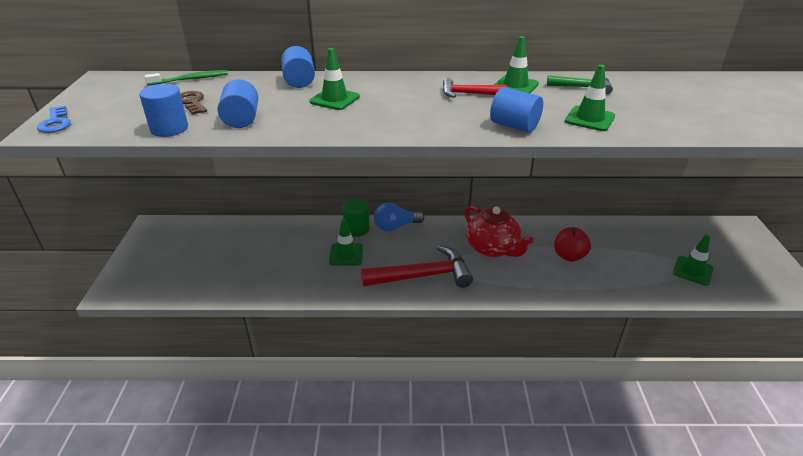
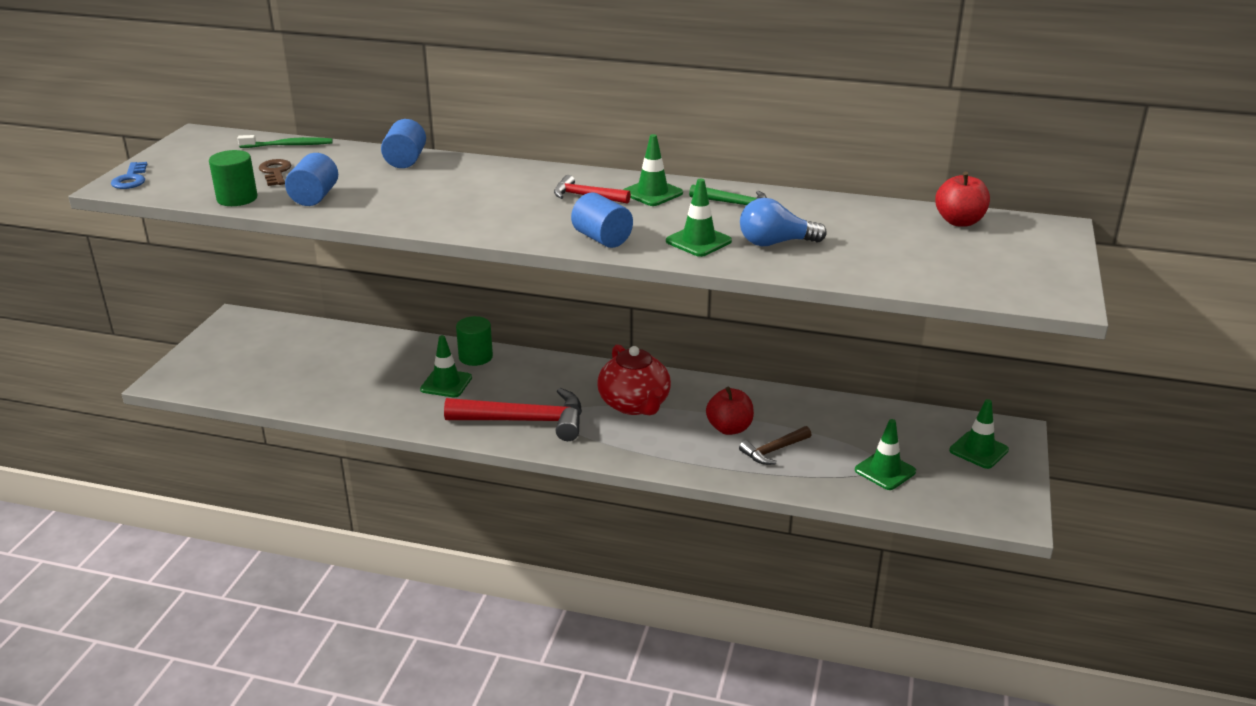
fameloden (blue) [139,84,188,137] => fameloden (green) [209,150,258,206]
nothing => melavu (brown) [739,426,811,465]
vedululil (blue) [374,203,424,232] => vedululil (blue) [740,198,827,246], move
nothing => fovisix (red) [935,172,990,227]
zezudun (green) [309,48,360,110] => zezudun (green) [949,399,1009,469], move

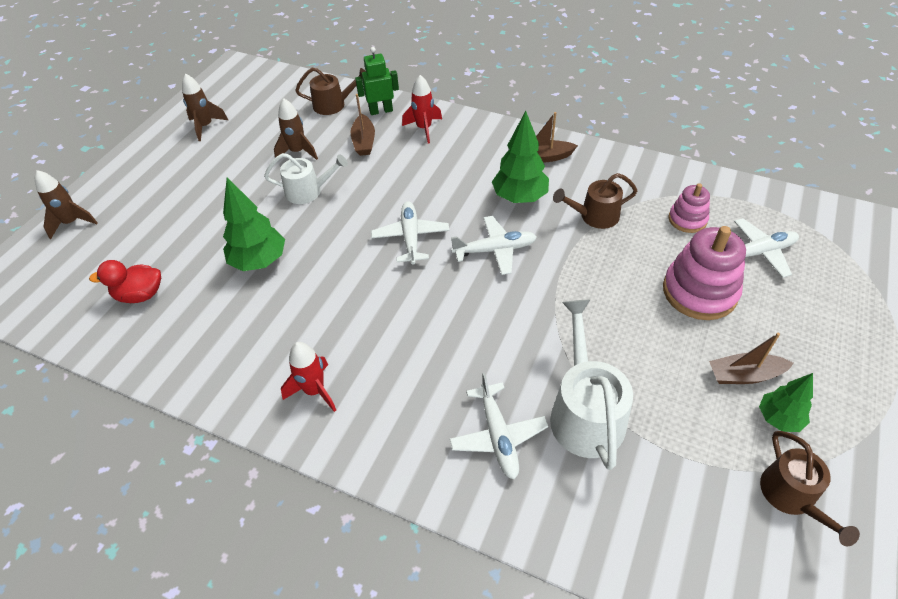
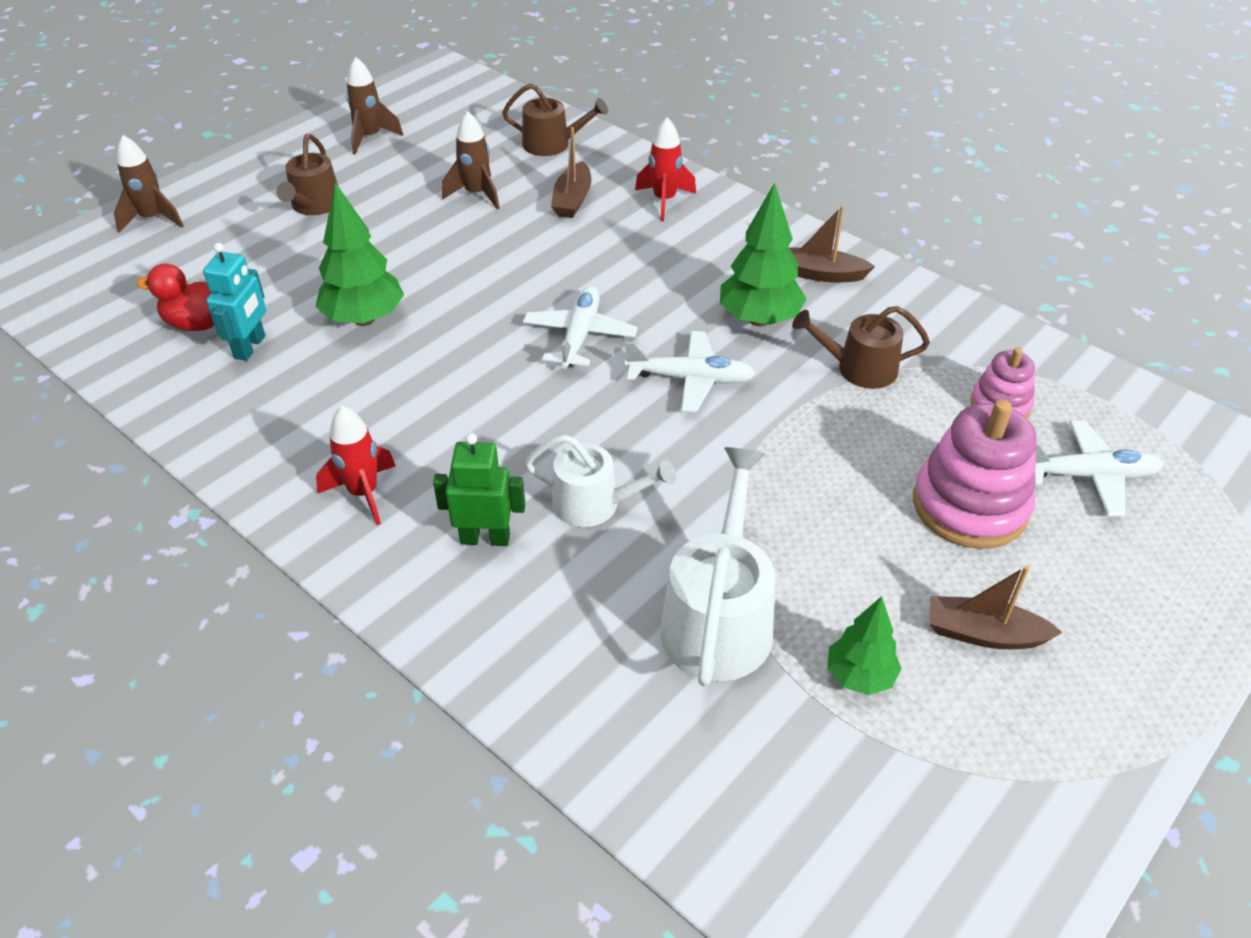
nothing => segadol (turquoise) [203,243,266,361]
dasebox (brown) [760,431,860,546] => dasebox (brown) [276,134,338,215], move
segadol (green) [355,47,399,115] => segadol (green) [433,433,525,546], move
dasebox (white) [264,153,348,204] => dasebox (white) [525,435,676,527], move
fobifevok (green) [759,373,813,432] => fobifevok (green) [827,596,901,695], move
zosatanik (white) [449,373,548,479] => nothing

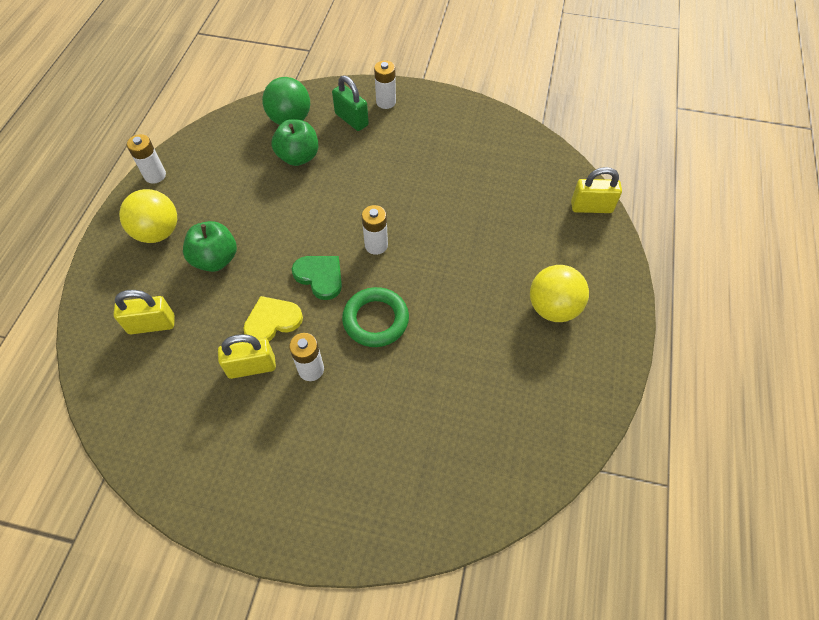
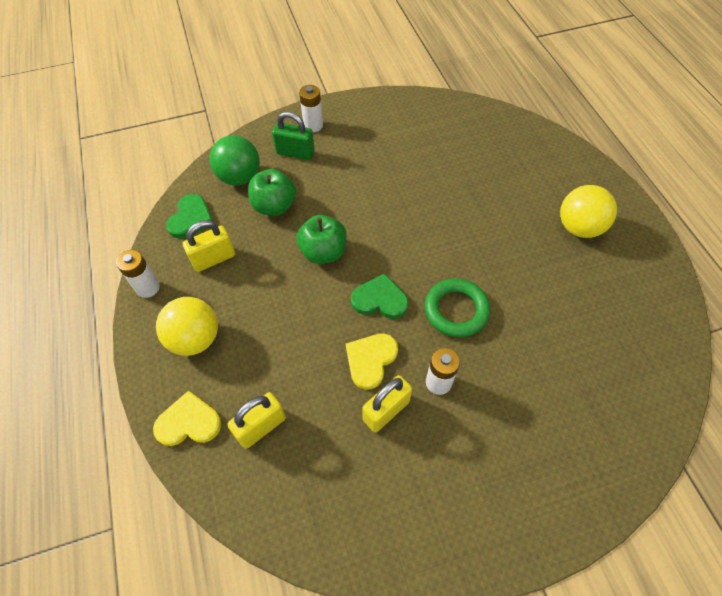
nothing => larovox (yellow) [153,390,221,446]
nothing => larovox (green) [166,194,213,238]
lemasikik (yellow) [571,167,622,213] => lemasikik (yellow) [183,220,235,272], move
fovisix (green) [183,221,237,272] => fovisix (green) [296,215,347,264], move
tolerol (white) [362,205,388,255] => nothing

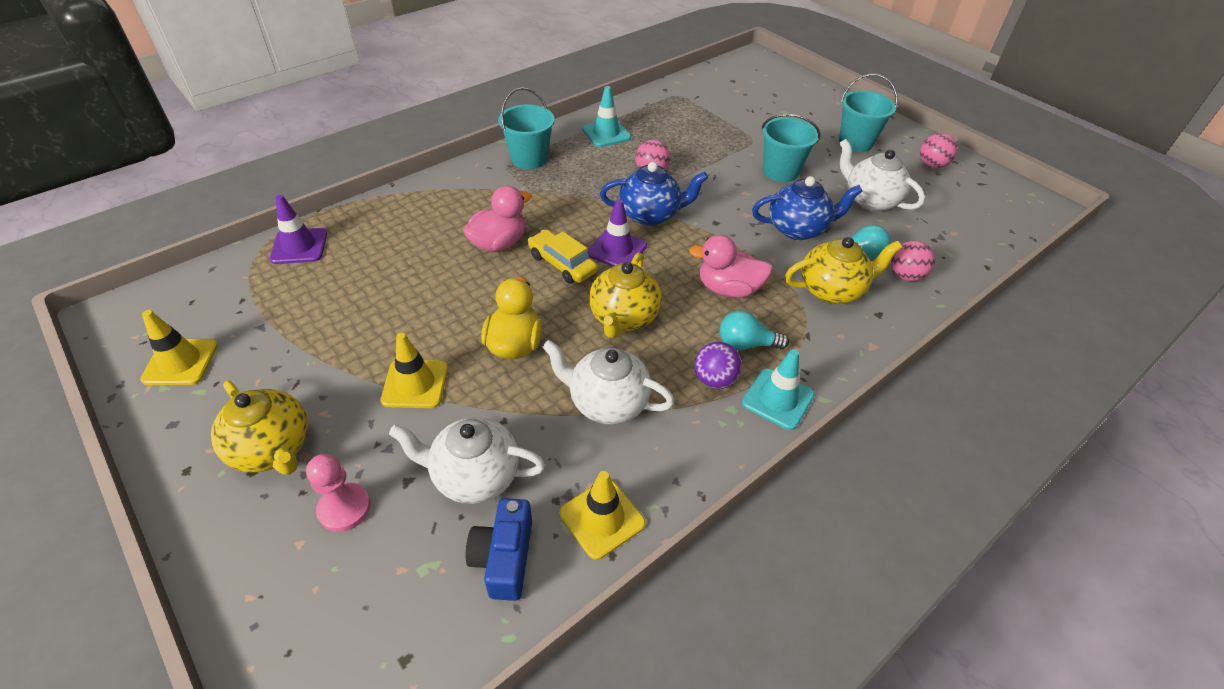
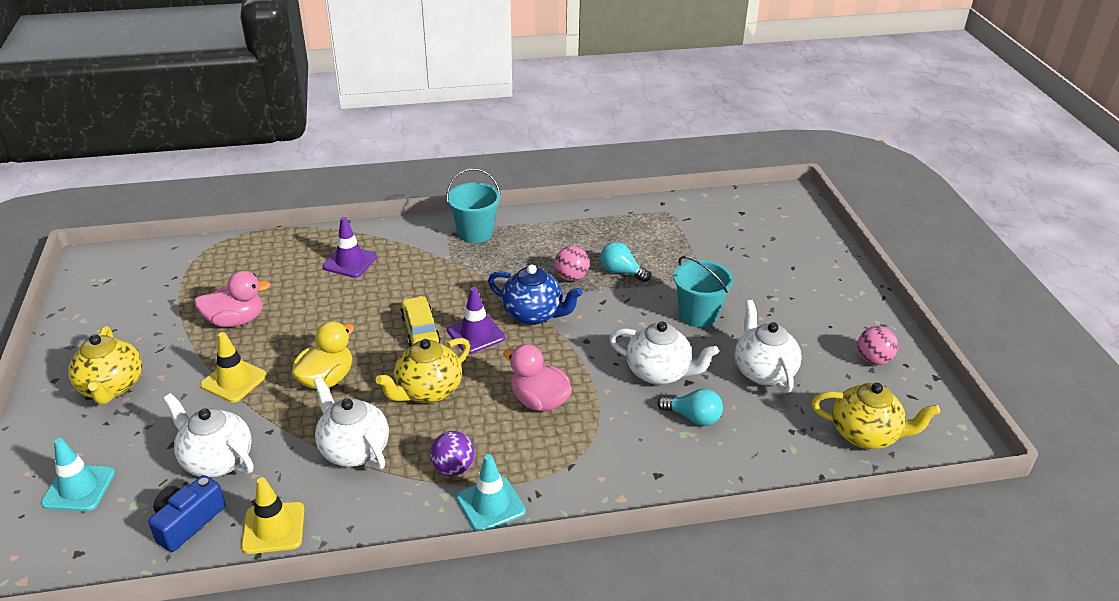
zezudun (turquoise) [582,86,631,147] => zezudun (turquoise) [41,438,115,511], move
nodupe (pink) [463,186,531,252] => nodupe (pink) [194,271,271,327], move
zezudun (purple) [270,195,327,264] => zezudun (purple) [322,217,377,278], move
vedululil (turquoise) [720,310,789,350] => vedululil (turquoise) [600,242,651,282], move
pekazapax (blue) [752,176,863,240] => pekazapax (white) [609,321,719,385]
pekazapax (yellow) [785,237,903,304] => pekazapax (yellow) [811,383,940,449], move
zezudun (yellow) [140,310,218,385] => nothing
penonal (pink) [306,454,371,532] => nothing
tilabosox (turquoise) [839,74,898,152] => nothing
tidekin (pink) [891,241,935,281] => nothing

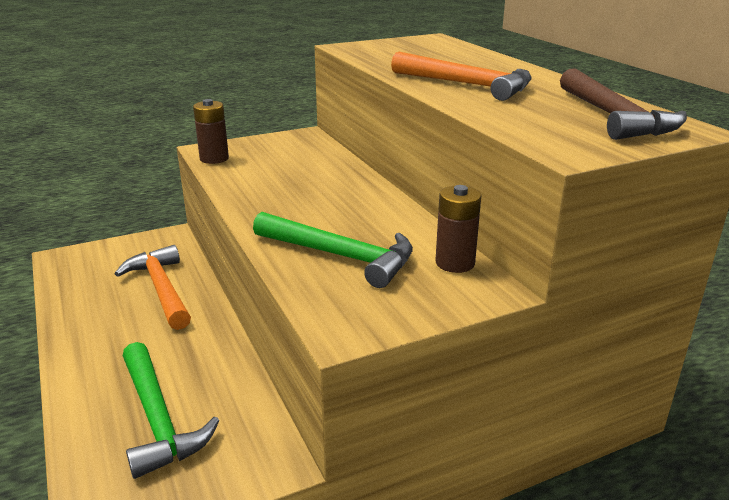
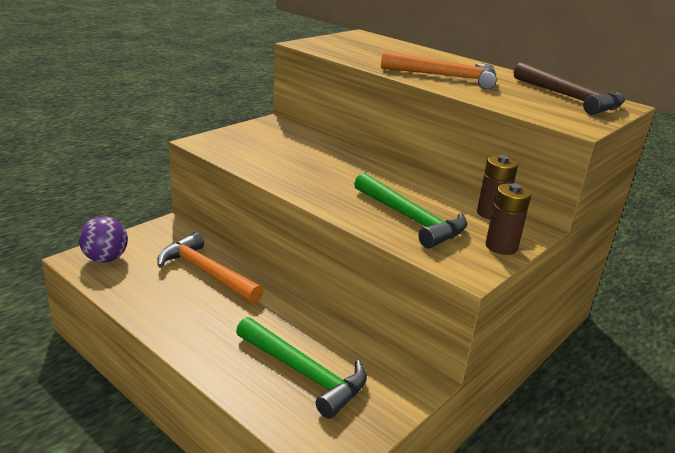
nothing => tidekin (purple) [79,216,128,263]
melavu (green) [253,212,413,288] => melavu (green) [354,173,467,249], 45 degrees clockwise
tolerol (brown) [193,99,229,164] => tolerol (brown) [486,183,532,255], move

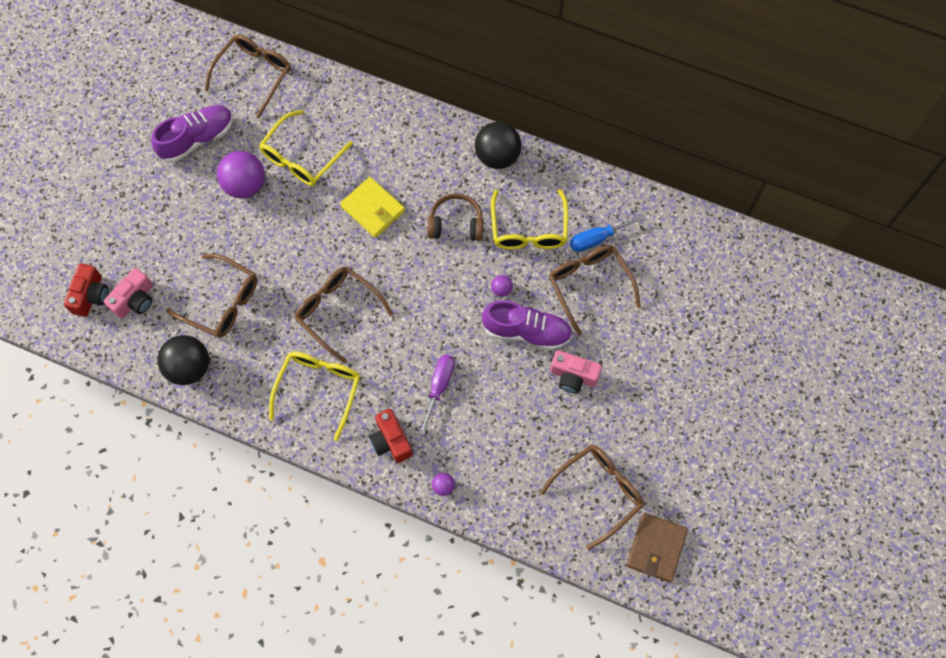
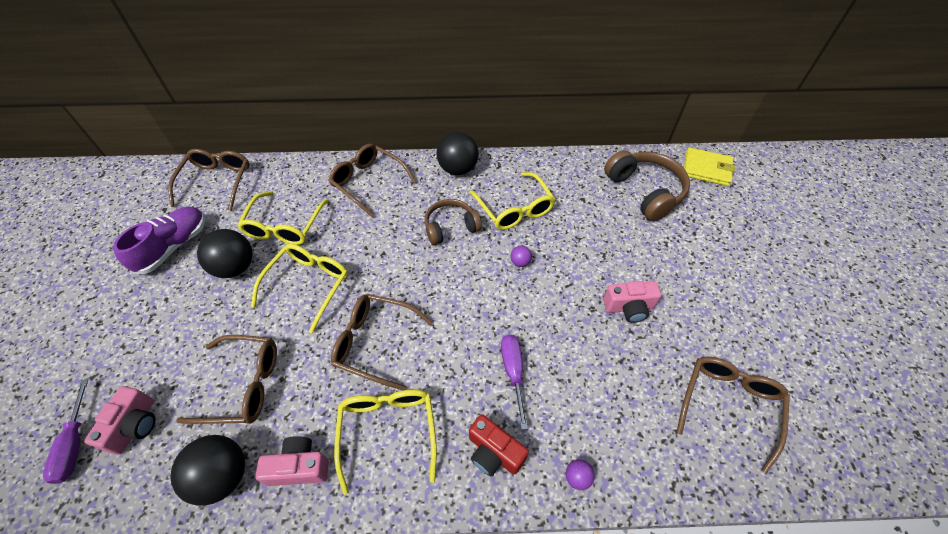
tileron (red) [64,264,108,317] => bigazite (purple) [43,379,88,484]
tidekin (purple) [217,151,265,199] => tidekin (black) [197,229,253,278]
nothing => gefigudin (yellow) [251,244,348,333]
nothing => tileron (pink) [255,436,329,486]
gefigudin (brown) [549,245,641,336] => gefigudin (brown) [328,144,416,217], move
nothing => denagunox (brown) [604,150,690,222]
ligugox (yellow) [340,177,405,238] => ligugox (yellow) [684,147,735,186], move
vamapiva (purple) [482,300,572,350] => nothing
bigazite (blue) [570,214,646,252] => nothing
ligugox (brown) [626,513,688,582] => nothing

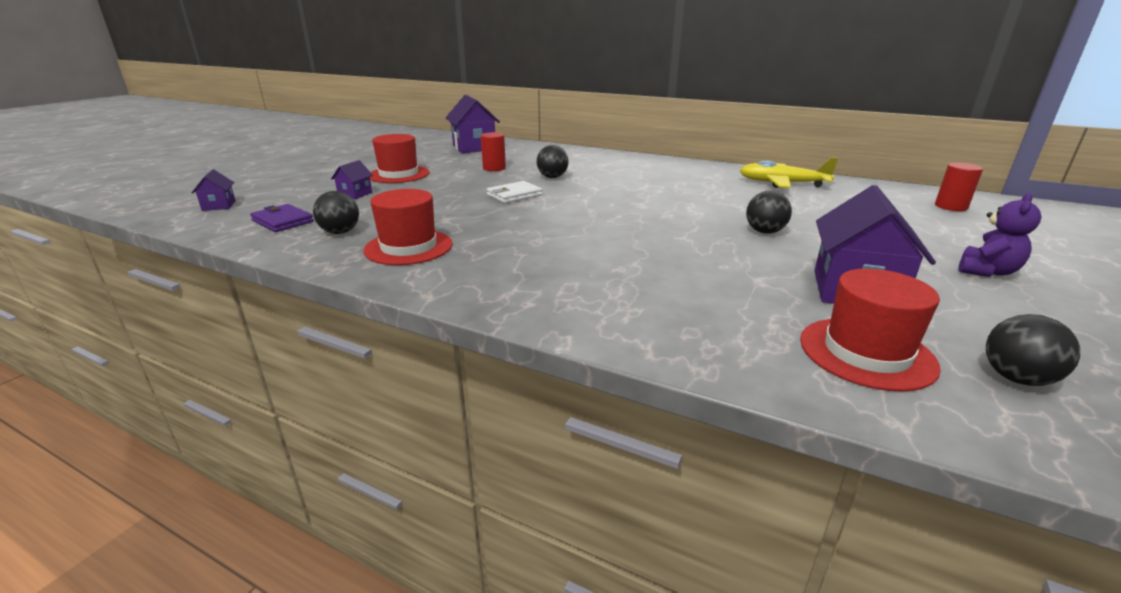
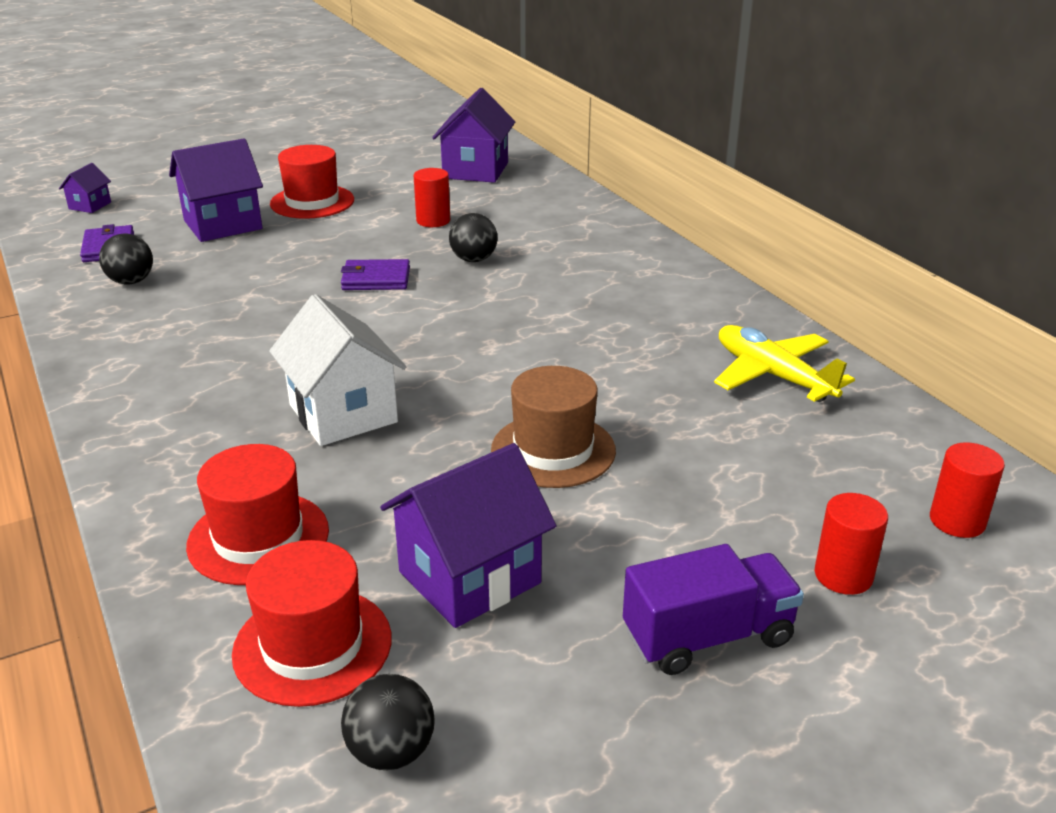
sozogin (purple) [331,160,373,199] => sozogin (purple) [169,138,263,242], x2.03
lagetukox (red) [363,189,453,265] => lagetukox (red) [186,444,329,585], move
nothing => sozogin (white) [269,294,406,446]
ligugox (white) [487,181,543,203] => ligugox (purple) [341,259,410,290]
tidekin (black) [746,190,792,234] => lagetukox (brown) [491,366,616,488]
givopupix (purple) [959,193,1041,277] => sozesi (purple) [623,544,804,675]
nothing => fameloden (red) [815,493,888,595]

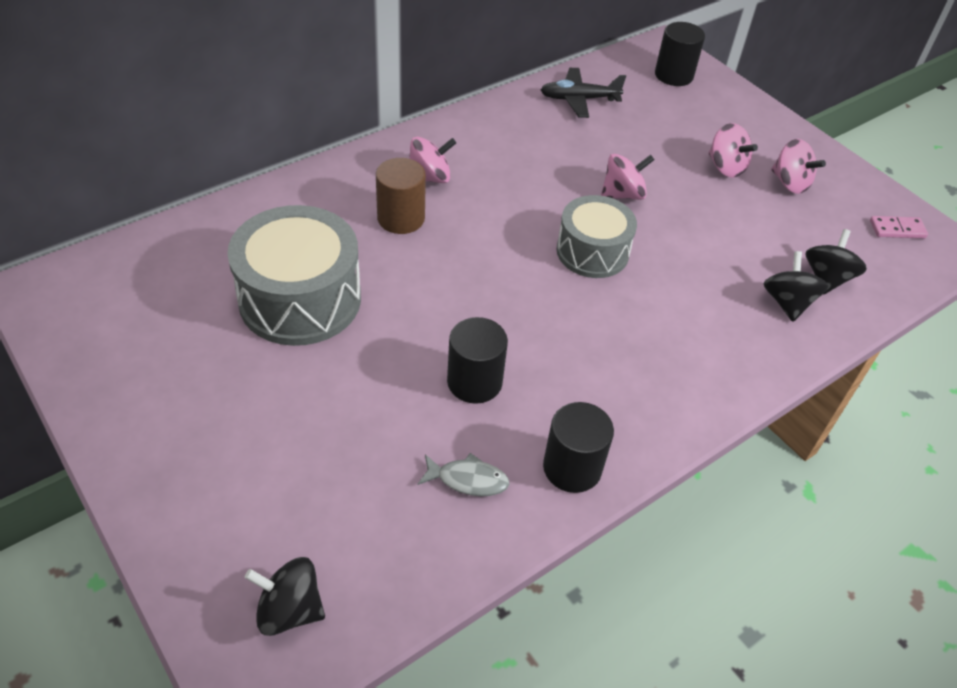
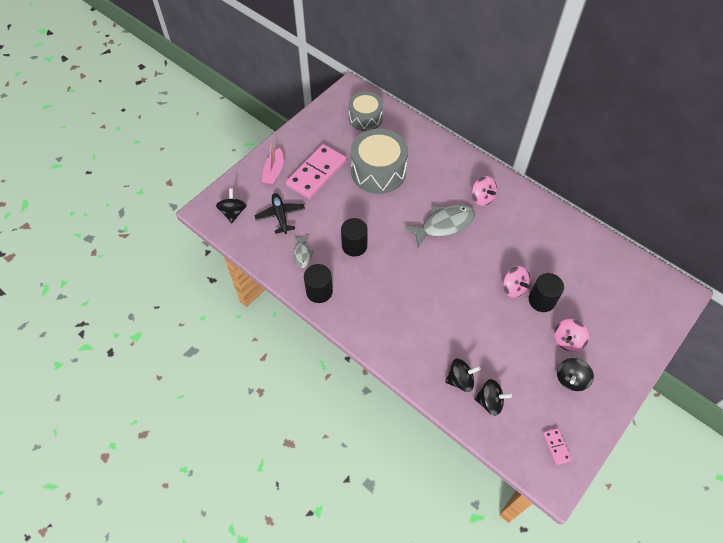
zosatanik (black) [541,68,626,118] => zosatanik (black) [255,193,305,234], move
nothing => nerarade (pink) [262,142,284,185]
nothing => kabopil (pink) [286,144,346,199]
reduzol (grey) [556,195,637,278] => reduzol (grey) [348,91,383,131], move
nothing => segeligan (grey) [404,205,475,248]
fameloden (black) [655,22,705,86] => fameloden (black) [529,273,564,312], move
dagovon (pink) [771,139,826,194] => dagovon (black) [557,358,594,391]
fameloden (brown) [376,158,426,234] => nothing

